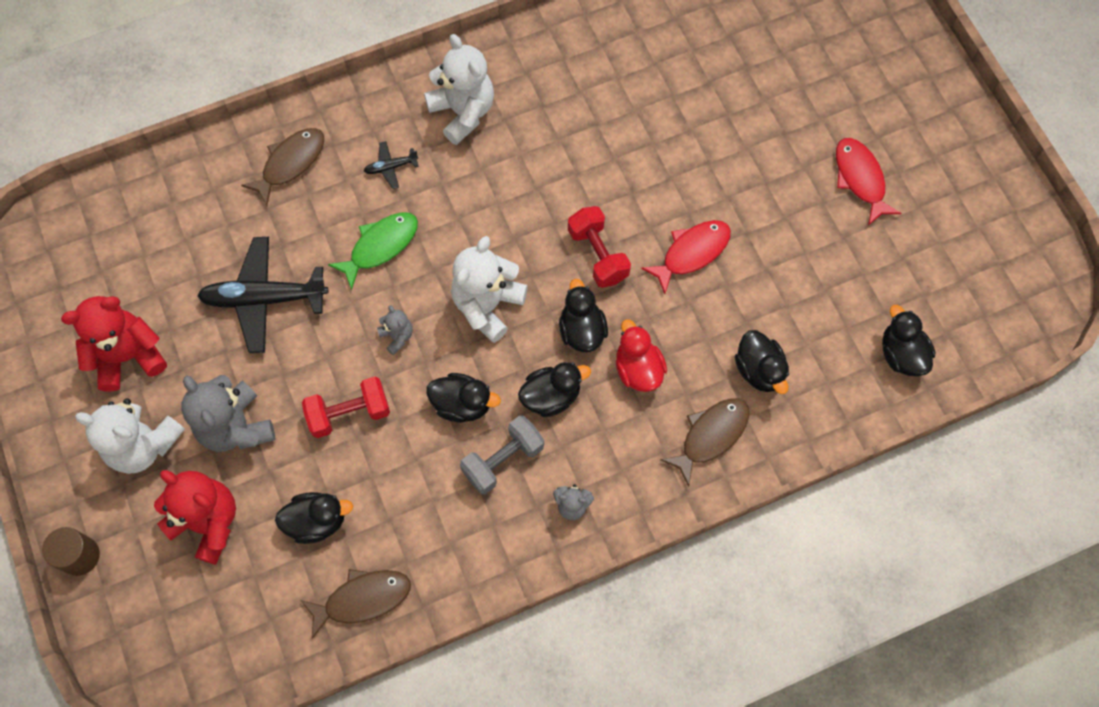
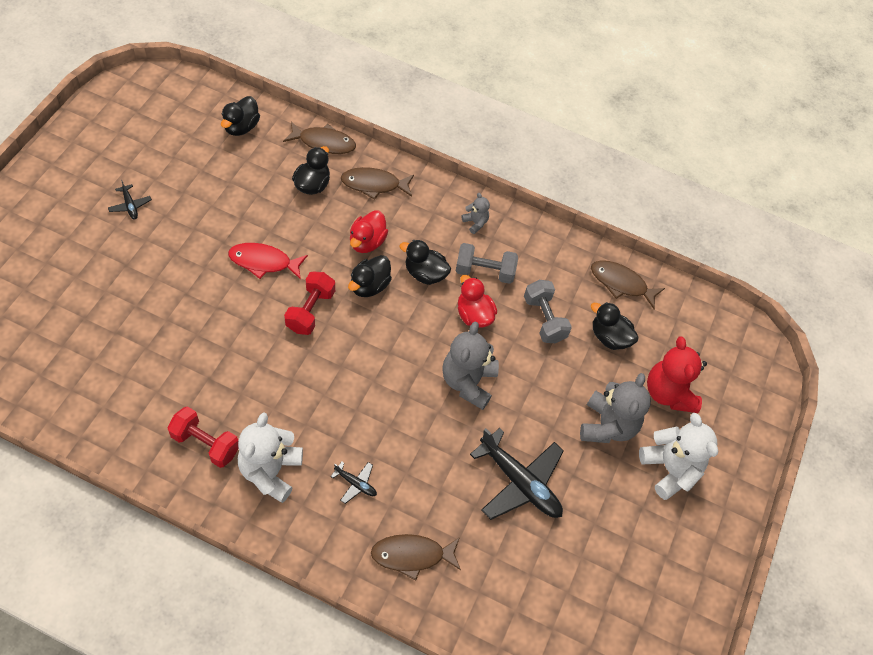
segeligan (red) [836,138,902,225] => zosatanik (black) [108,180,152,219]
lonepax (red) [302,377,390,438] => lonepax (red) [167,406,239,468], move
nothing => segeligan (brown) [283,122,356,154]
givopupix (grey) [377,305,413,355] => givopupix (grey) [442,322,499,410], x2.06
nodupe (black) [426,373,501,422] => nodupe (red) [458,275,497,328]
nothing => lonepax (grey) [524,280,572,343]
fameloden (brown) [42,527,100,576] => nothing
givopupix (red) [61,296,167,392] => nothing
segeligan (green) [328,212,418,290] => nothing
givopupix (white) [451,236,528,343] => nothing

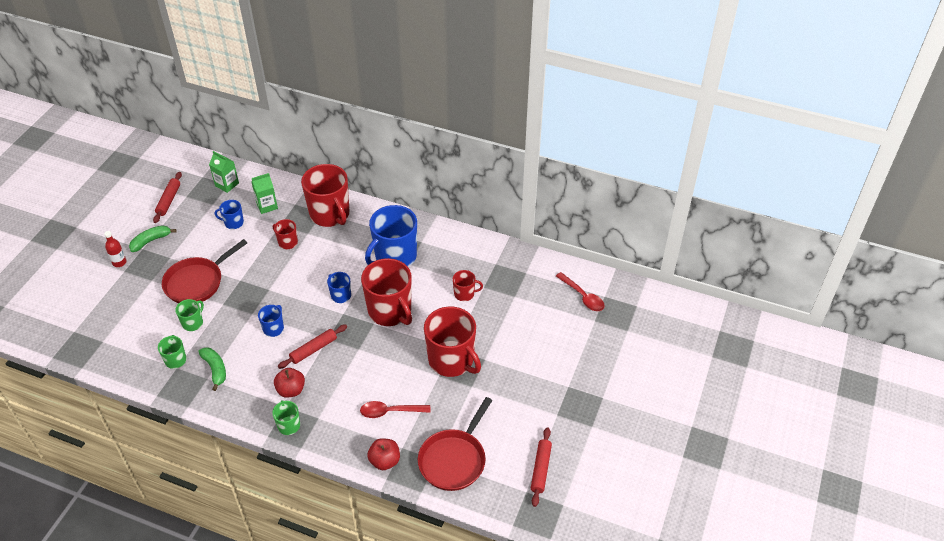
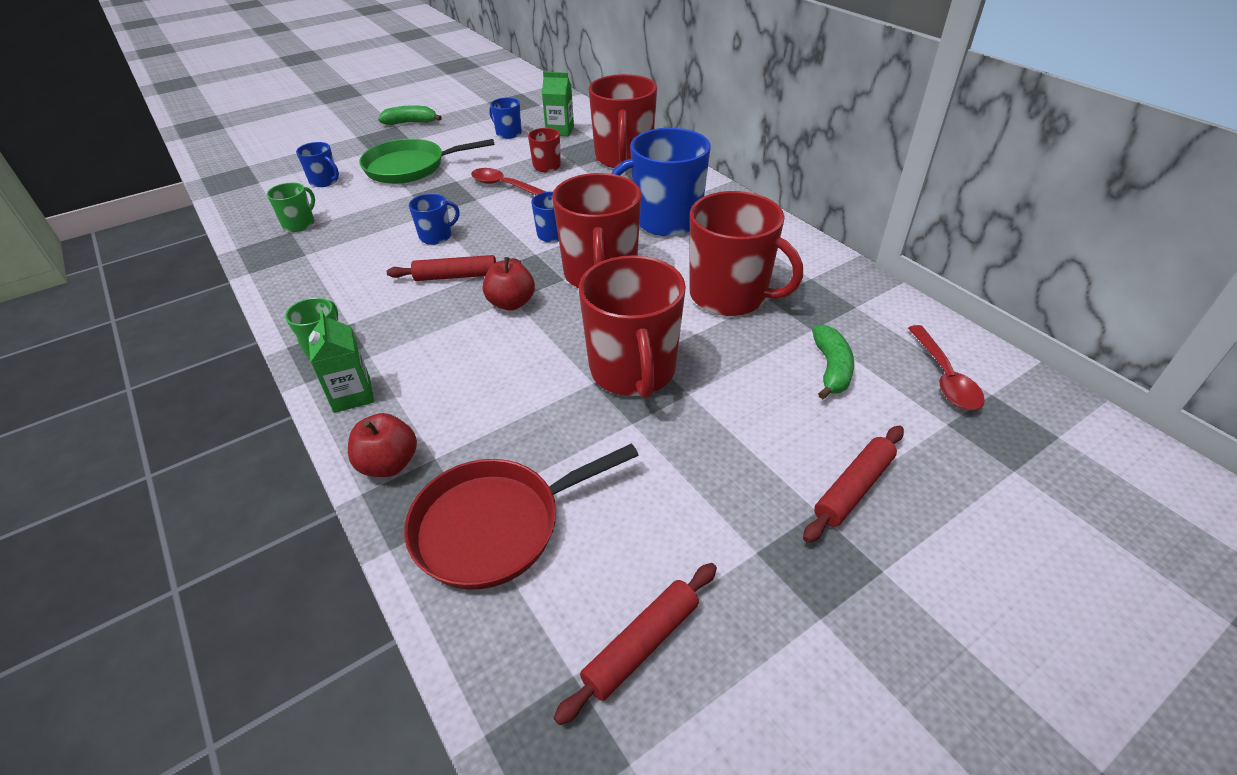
nothing => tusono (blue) [296,142,339,187]
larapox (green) [209,151,239,193] => larapox (green) [308,310,374,413], move
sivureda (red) [162,239,247,303] => sivureda (green) [359,139,494,184]
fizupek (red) [360,401,430,418] => fizupek (red) [471,168,546,195], move
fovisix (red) [274,368,305,398] => fovisix (red) [483,257,535,310], move
tusono (red) [453,270,483,301] => tusono (red) [689,191,803,316], x2.11
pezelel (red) [153,172,182,223] => pezelel (red) [803,425,904,543], move
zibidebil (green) [198,347,226,391] => zibidebil (green) [812,325,854,399], move
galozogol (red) [104,231,127,267] => nothing
tusono (green) [175,299,204,331] => nothing

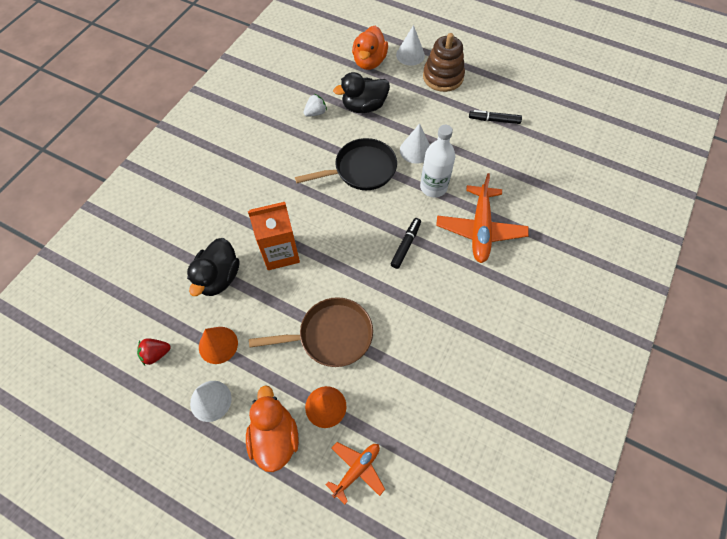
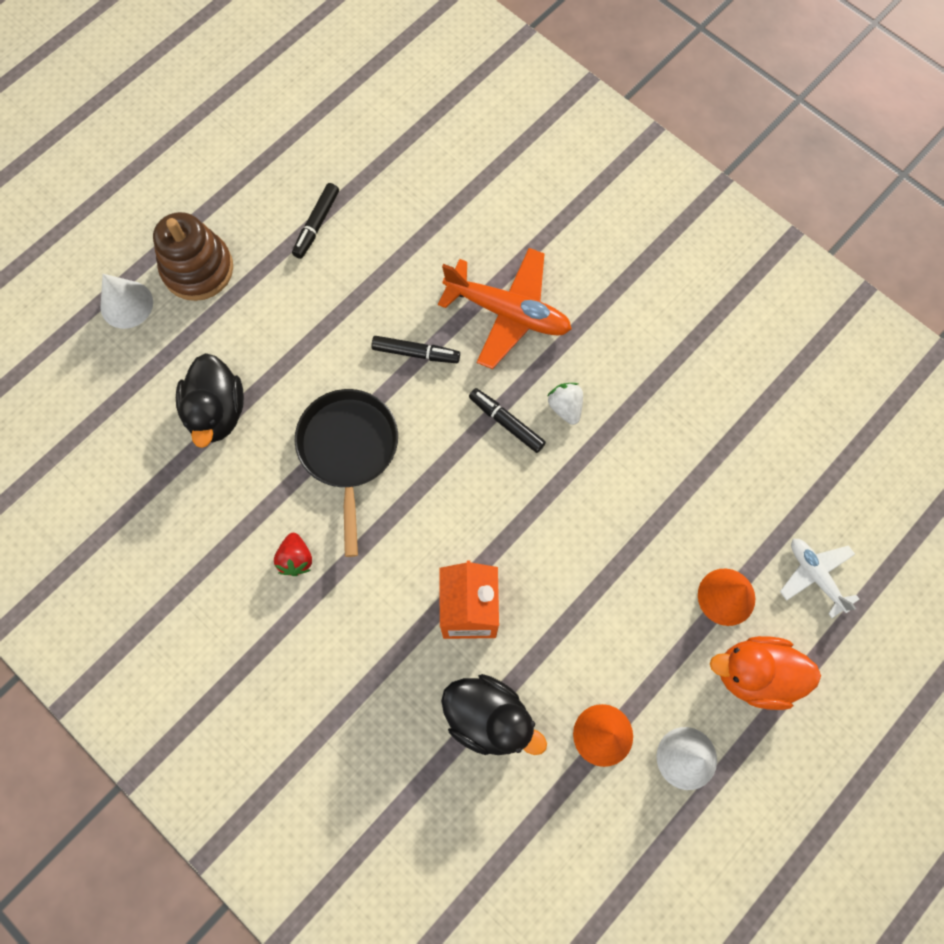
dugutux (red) [137,338,171,365] => dugutux (red) [274,533,312,576], move
galozogol (white) [420,125,455,197] => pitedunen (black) [371,336,460,363]
dugutux (white) [304,94,327,117] => dugutux (white) [547,383,583,425], move
zosatanik (orange) [326,442,385,504] => zosatanik (white) [780,539,860,618]
sivureda (brown) [249,297,373,367] => nothing
nodupe (orange) [352,26,388,70] => nothing
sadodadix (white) [400,123,430,164] => nothing

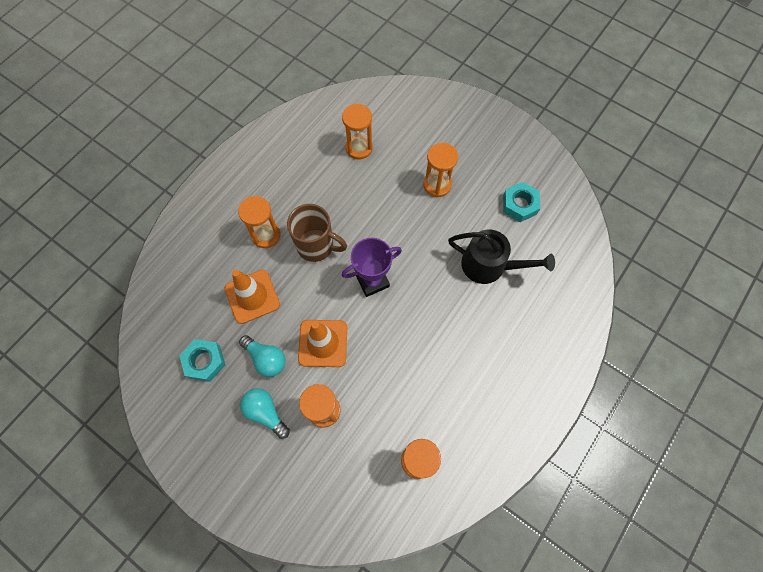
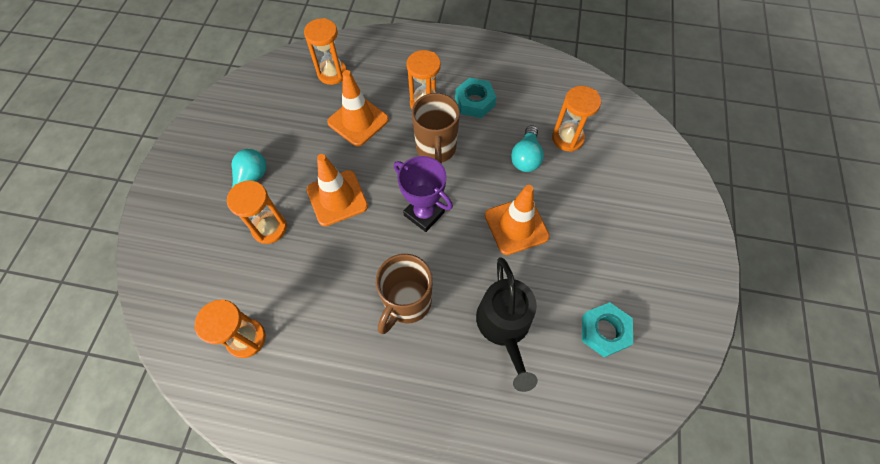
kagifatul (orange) [423,143,458,198] => kagifatul (orange) [304,18,347,85], move
nothing => tusono (brown) [376,254,433,334]
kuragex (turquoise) [179,339,225,382] => kuragex (turquoise) [455,78,496,118], move
nothing => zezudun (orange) [485,185,550,255]
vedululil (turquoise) [239,335,286,377] => vedululil (turquoise) [511,125,544,172], move

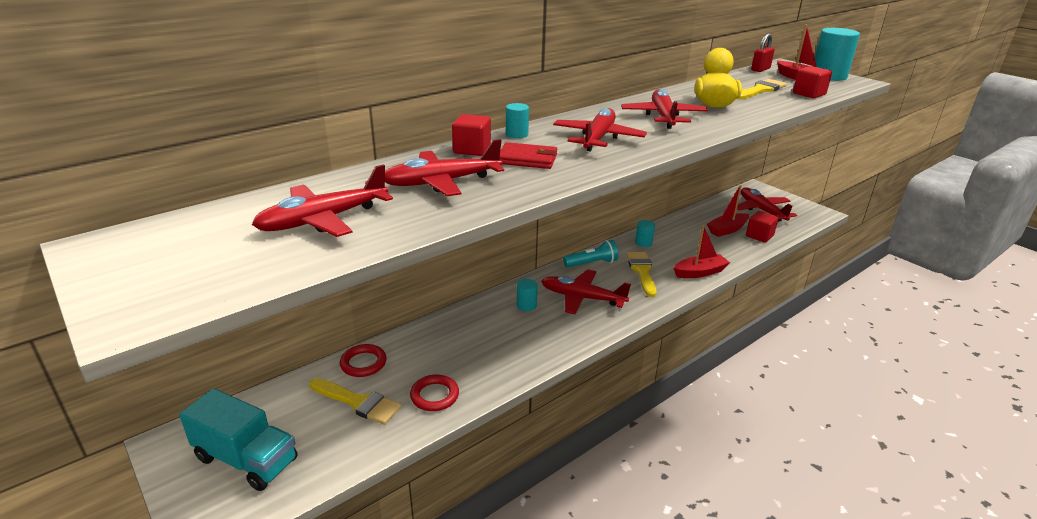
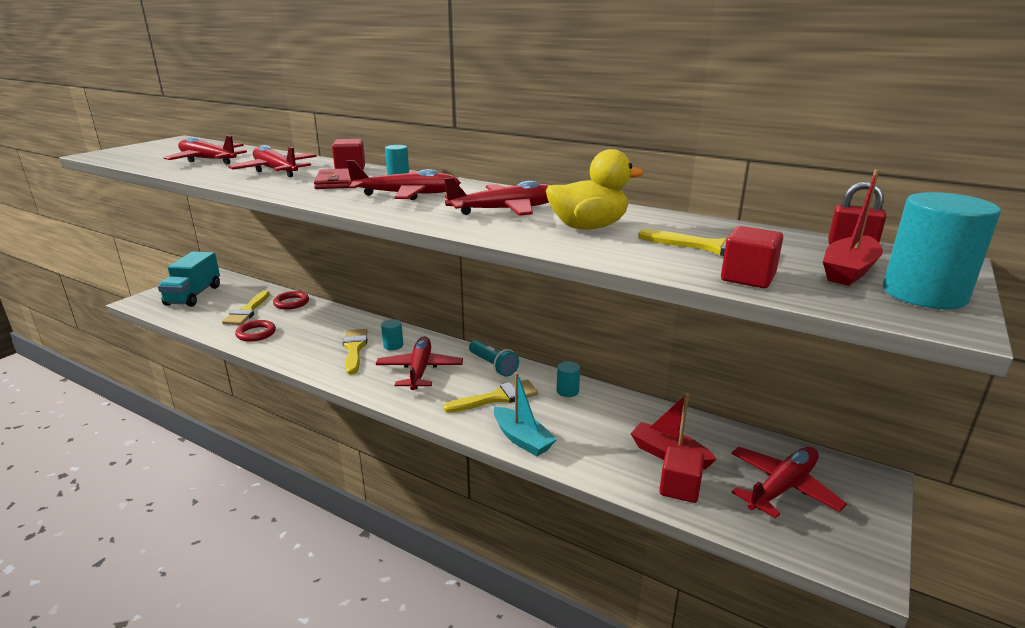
nothing => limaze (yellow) [343,329,368,374]
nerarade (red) [673,226,730,278] => nerarade (turquoise) [494,372,557,456]

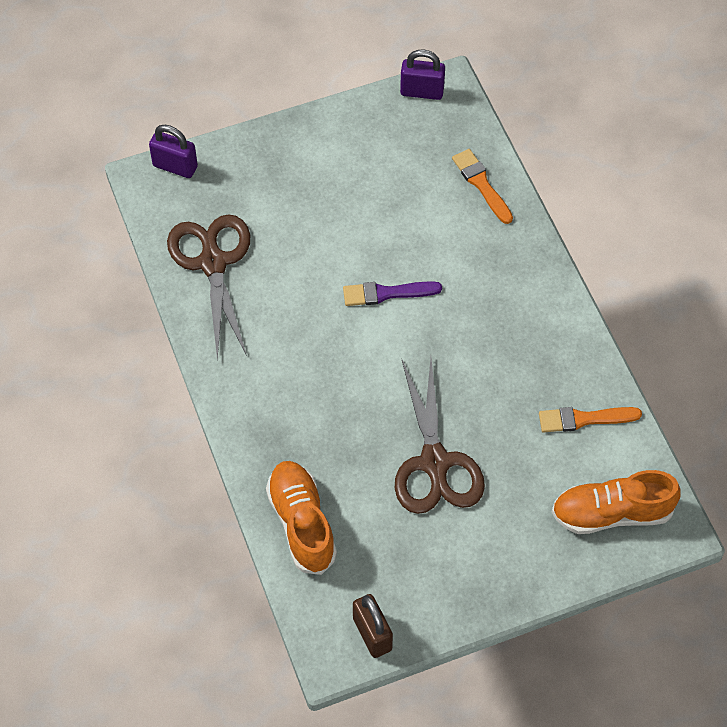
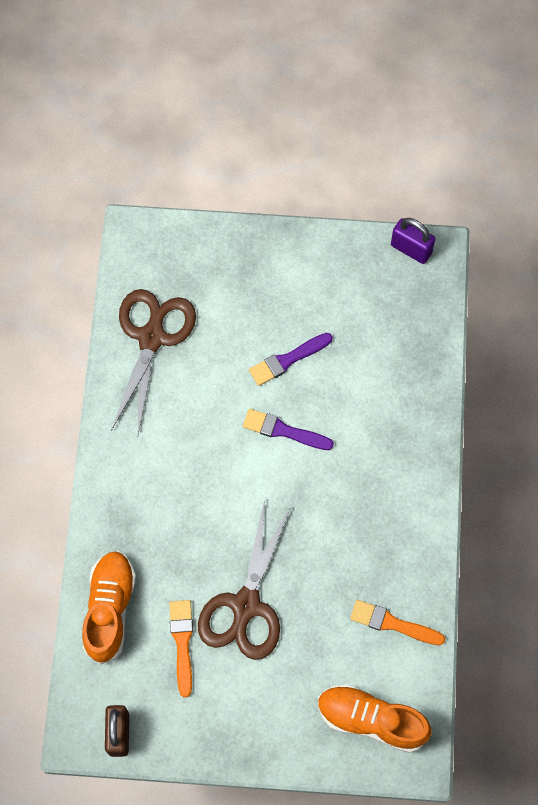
limaze (orange) [452,149,513,224] => limaze (orange) [169,600,193,697], move
nothing => limaze (purple) [249,333,333,386]
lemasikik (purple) [149,125,198,178] => nothing

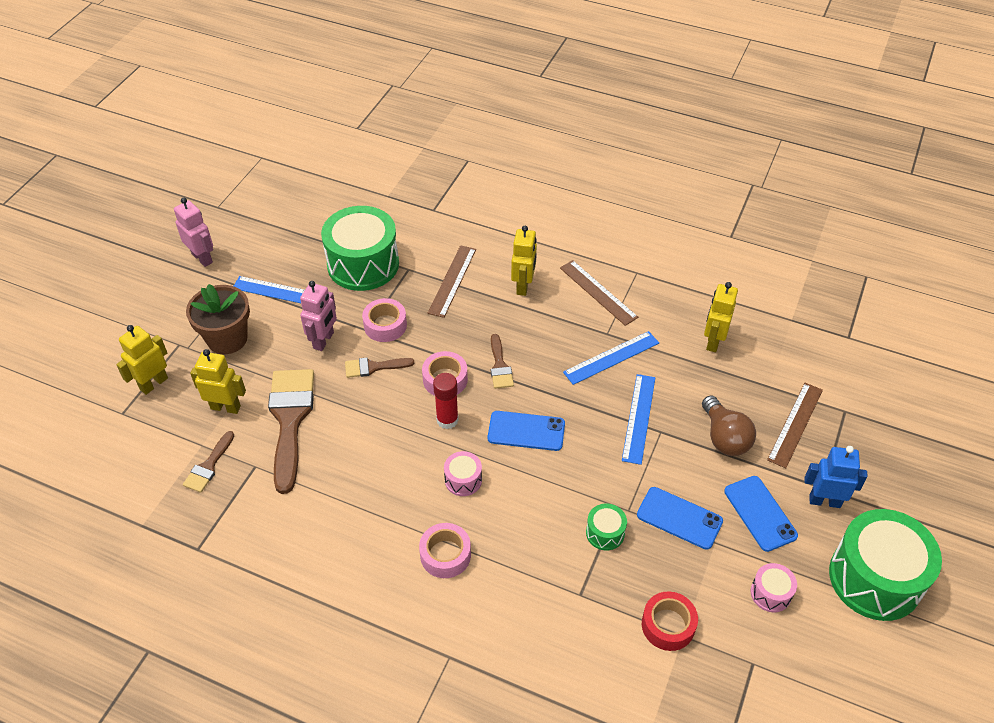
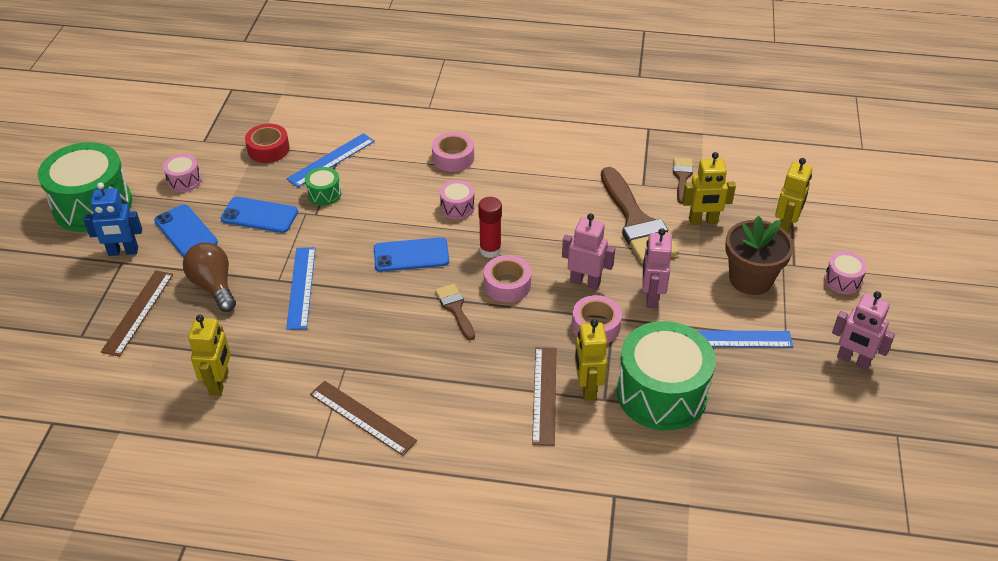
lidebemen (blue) [563,331,659,385] => lidebemen (blue) [287,133,375,187], move
limaze (brown) [345,358,415,378] => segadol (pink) [562,213,615,290]
segadol (yellow) [511,226,537,296] => segadol (yellow) [575,319,607,401], move
nothing => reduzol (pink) [824,251,867,294]

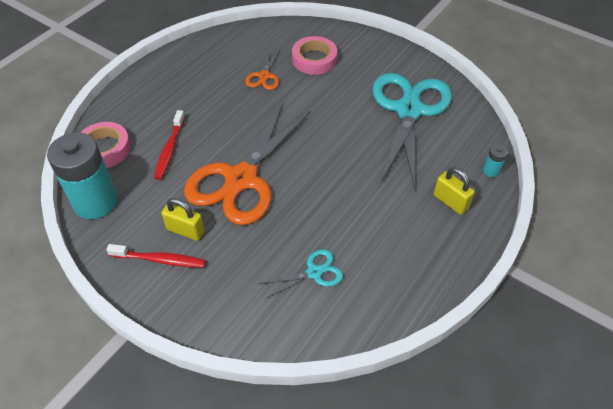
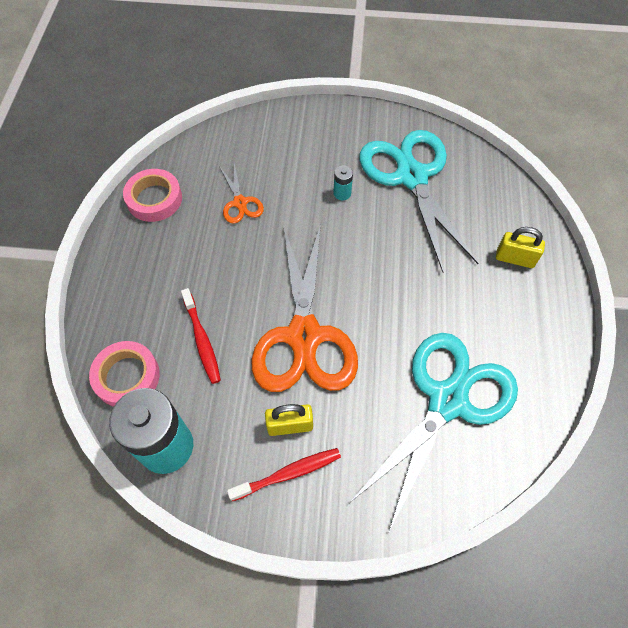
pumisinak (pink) [292,36,337,75] => pumisinak (pink) [123,169,182,222], move
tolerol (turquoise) [483,144,508,177] => tolerol (turquoise) [333,165,353,200], move
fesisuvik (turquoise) [259,249,343,299] => fesisuvik (turquoise) [350,333,518,532], x2.27

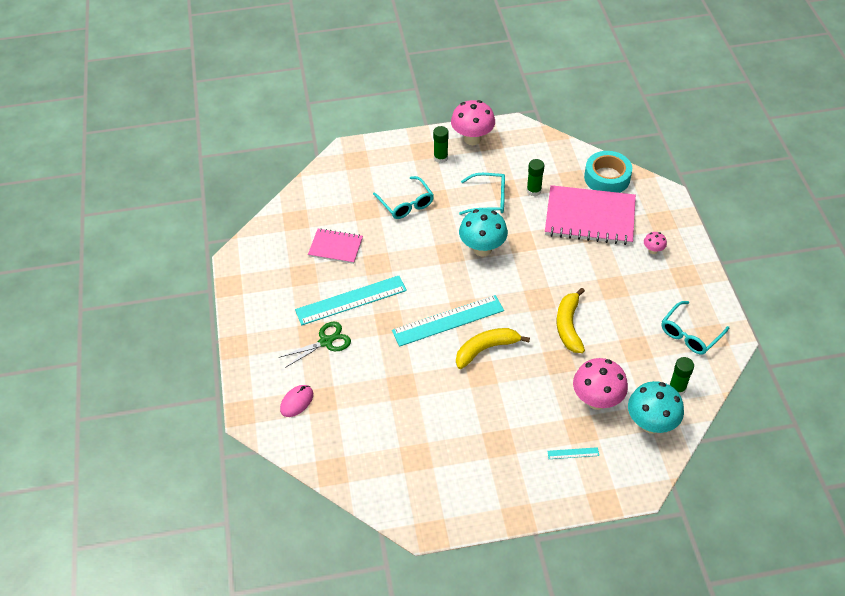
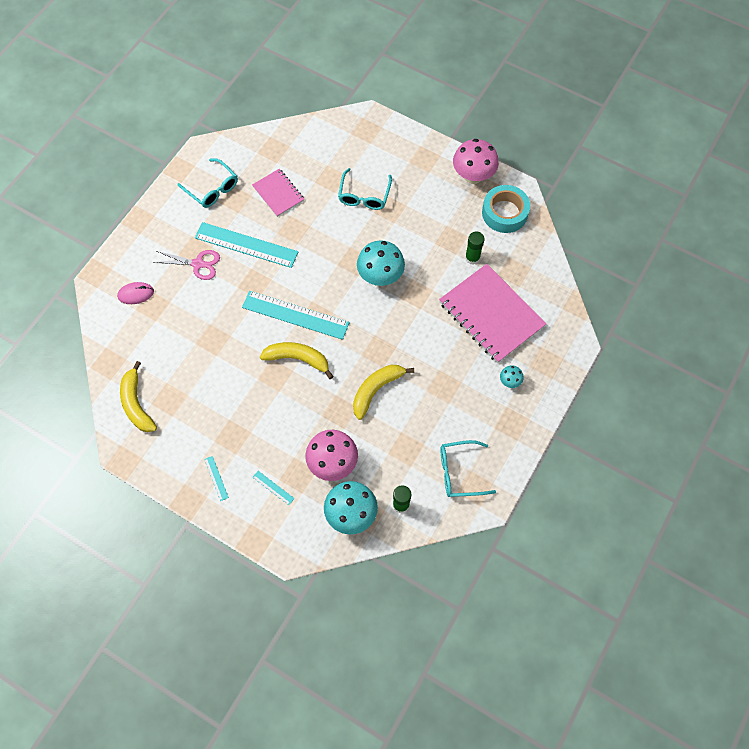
nothing => zibidebil (yellow) [120,361,157,432]
fesisuvik (green) [280,321,351,368] => fesisuvik (pink) [155,250,220,280]
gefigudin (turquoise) [459,173,505,215] => gefigudin (turquoise) [177,158,238,208], move
nothing => lidebemen (turquoise) [204,456,229,501]
pumisinak (turquoise) [584,151,632,193] => pumisinak (turquoise) [482,185,530,233], move
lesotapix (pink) [644,232,667,254] => lesotapix (turquoise) [500,365,524,388]
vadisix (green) [433,126,448,163] => nothing

